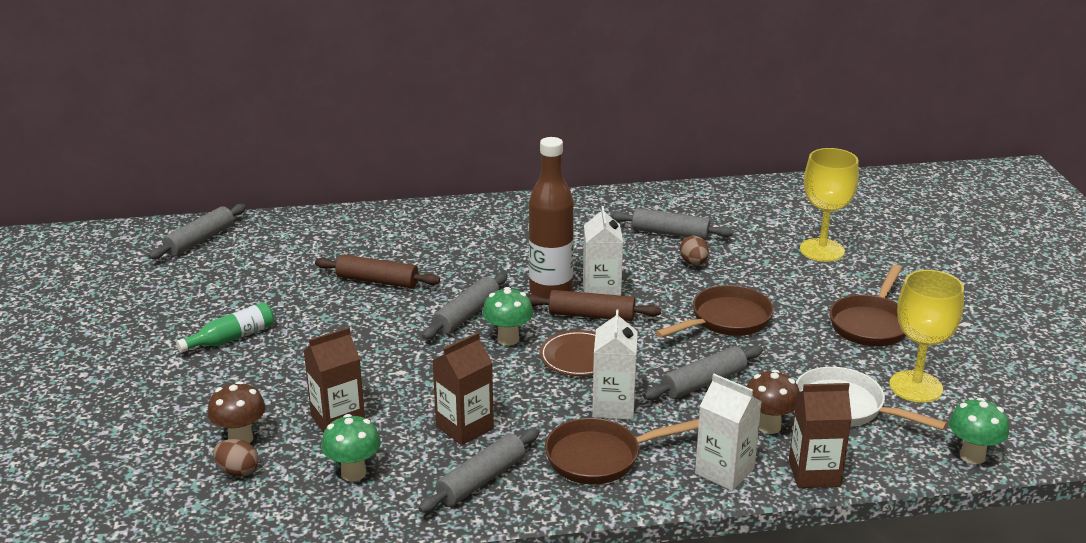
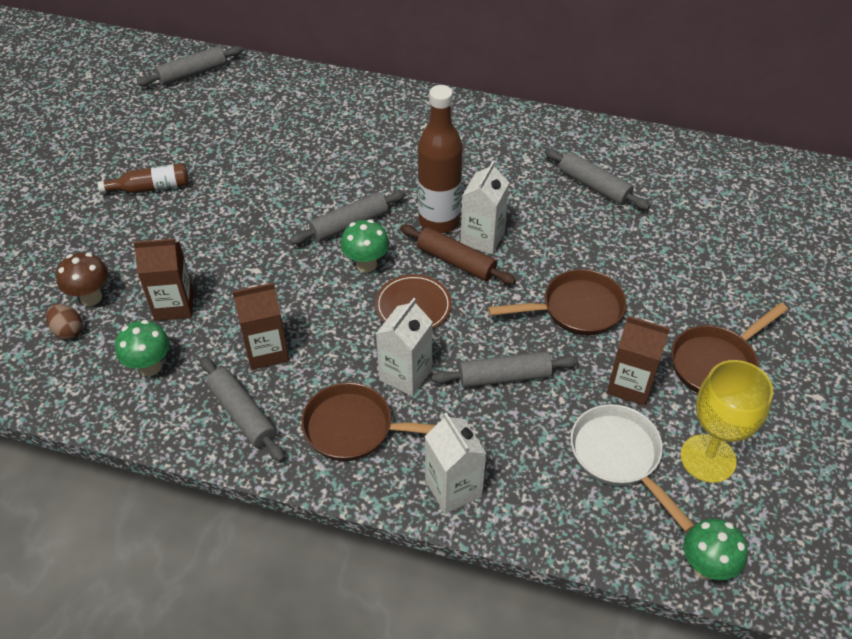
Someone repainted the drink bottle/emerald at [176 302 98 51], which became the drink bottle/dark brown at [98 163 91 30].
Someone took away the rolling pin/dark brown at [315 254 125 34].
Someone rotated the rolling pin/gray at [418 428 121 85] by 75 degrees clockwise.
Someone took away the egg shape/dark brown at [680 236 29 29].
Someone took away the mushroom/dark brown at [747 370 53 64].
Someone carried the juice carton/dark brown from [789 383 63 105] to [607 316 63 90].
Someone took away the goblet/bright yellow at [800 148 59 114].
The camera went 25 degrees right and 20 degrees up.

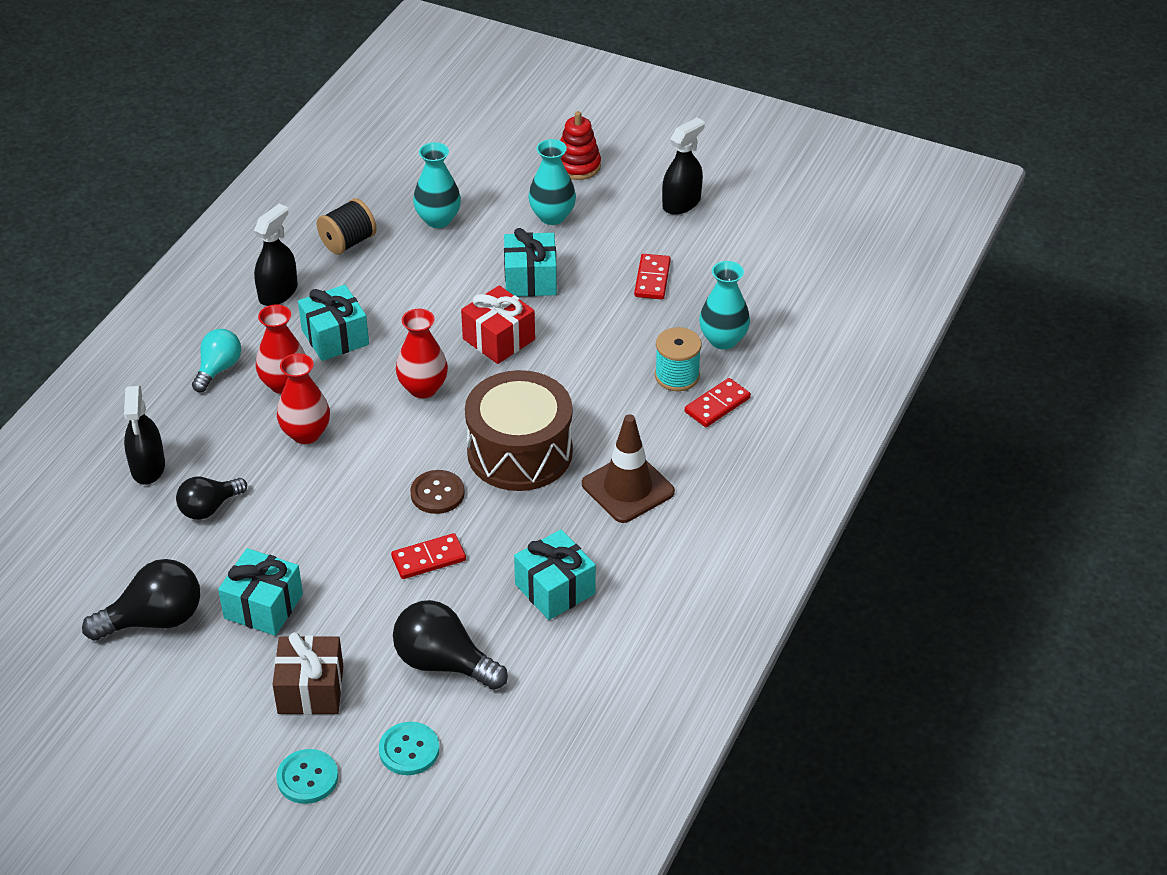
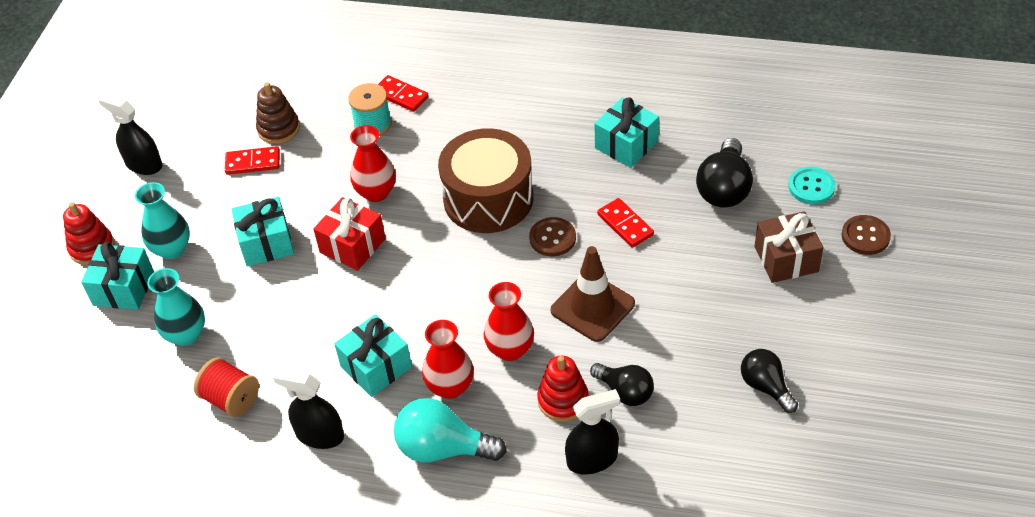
Someone scaled the light bulb/ebony at [82 559 118 82] by 0.66.
Someone scaled the light bulb/turquoise at [192 329 49 63] by 1.52.
Someone carried the present/turquoise from [218 548 85 88] to [81 242 73 68].
Someone repainted the button/turquoise at [276 749 62 55], which became the button/dark brown at [842 215 49 40].
Someone repainted the bobbin/ebony at [317 198 60 57], which became the bobbin/red at [194 357 65 60].
Someone carried the vase/red from [396 309 52 89] to [350 125 46 77].
Someone carried the traffic cone/dark brown from [582 414 93 109] to [551 246 84 96].
Someone took away the vase/turquoise at [699 261 51 89].
Someone put down the stacking toy/dark brown at [256 82 44 62].
Someone put down the stacking toy/red at [537 356 52 66].
The camera went 100 degrees left and 5 degrees up.

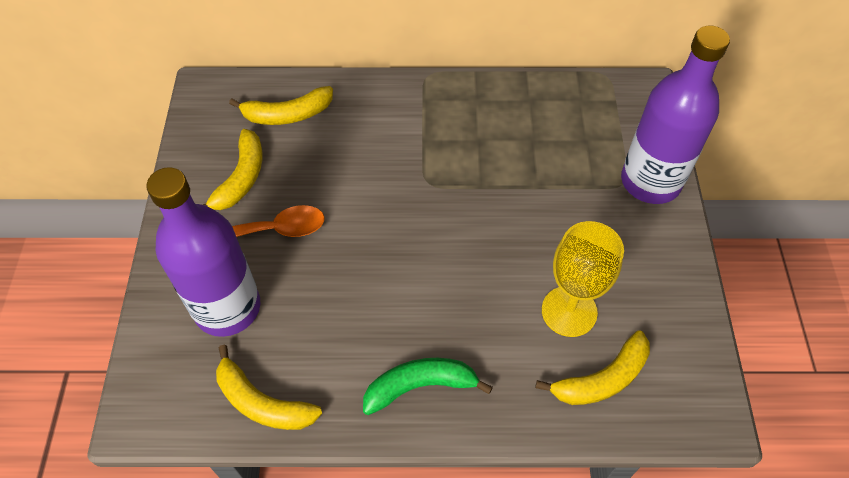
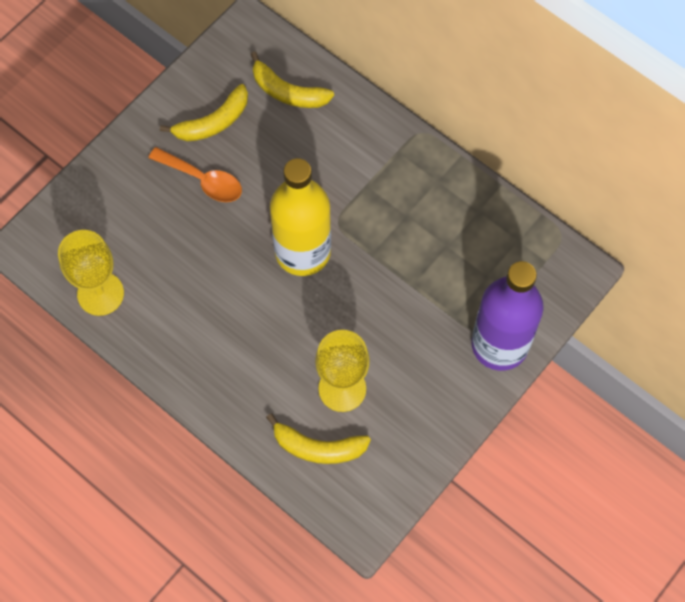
Someone took away the drink bottle/royal purple at [147 167 113 170].
Someone swapped the banana/bright yellow at [216 345 106 85] for the goblet/bright yellow at [58 230 66 86].
Someone took away the banana/emerald at [363 358 130 57].
Someone put down the drink bottle/bright yellow at [270 158 61 118].
The camera went 40 degrees right and 10 degrees up.

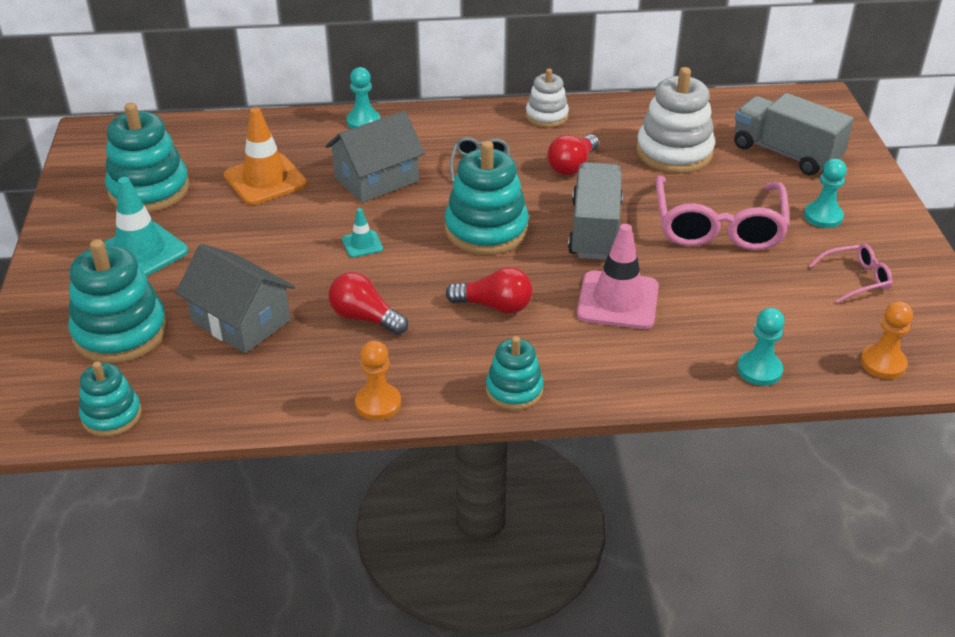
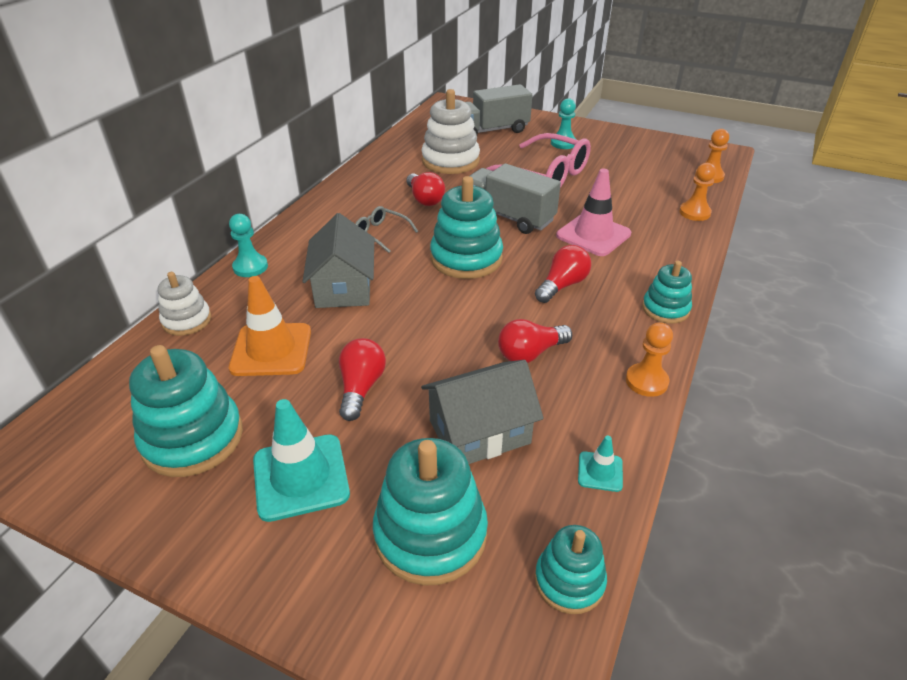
Someone carried the traffic cone/turquoise from [342 208 41 50] to [578 435 45 57].
Someone carried the stacking toy/pure white from [526 68 43 59] to [158 272 53 64].
Someone repainted the chess pawn/turquoise at [737 308 48 78], which became the chess pawn/orange at [679 163 37 58].
Someone took away the glasses/rose-pink at [809 243 83 60].
Someone put down the light bulb/red at [339 338 47 83].
The camera went 60 degrees left and 0 degrees up.

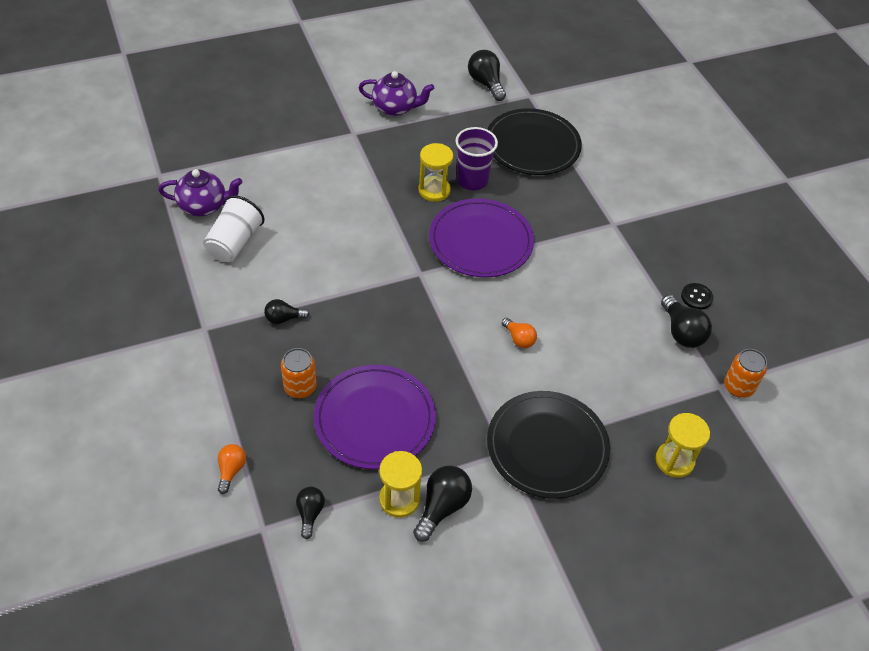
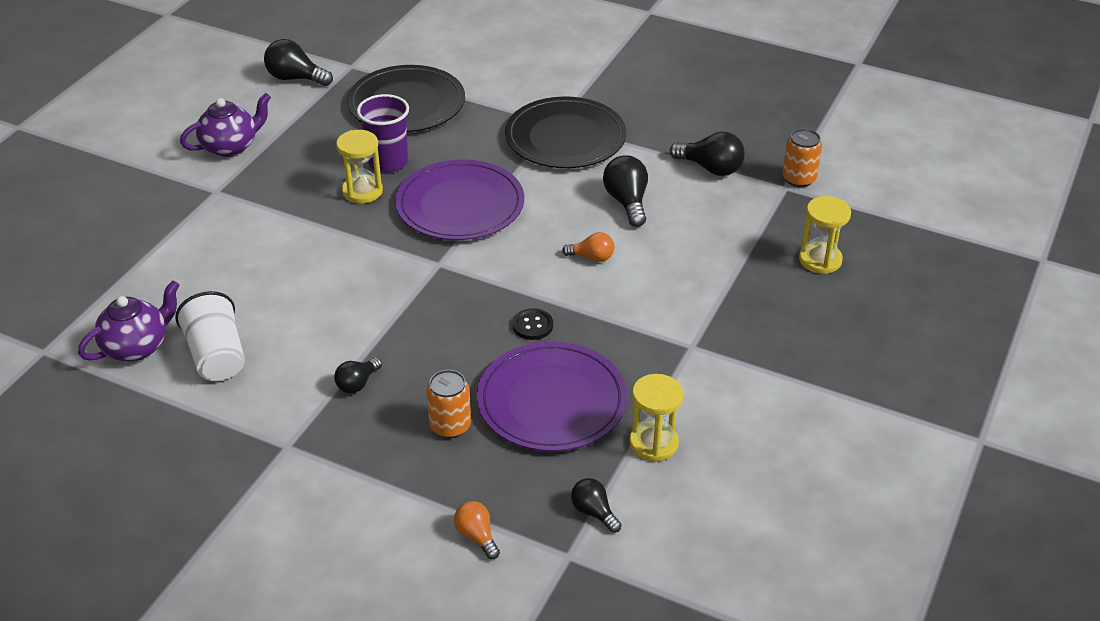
Someone carried the light bulb/ebony from [413 465 59 77] to [603 155 45 72].
Someone carried the plate/ebony from [487 391 123 108] to [505 97 121 71].
Someone carried the button/ebony from [681 283 32 27] to [512 308 41 32].
The camera went 40 degrees left and 10 degrees down.

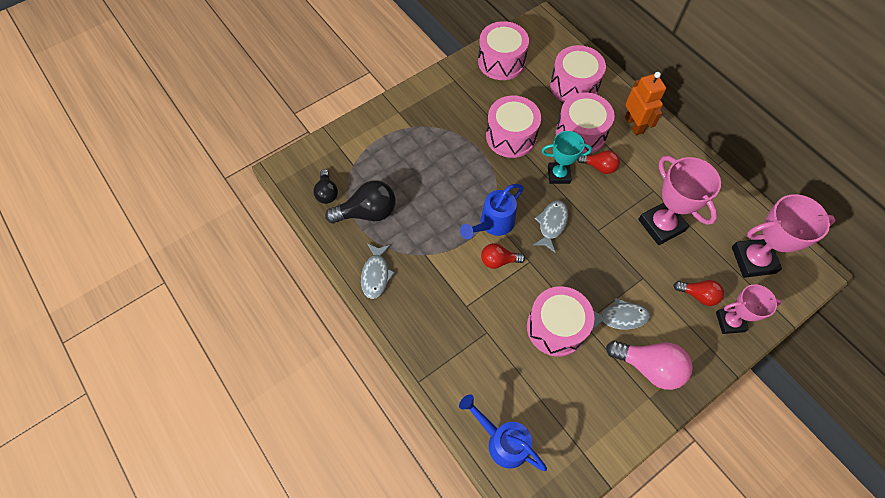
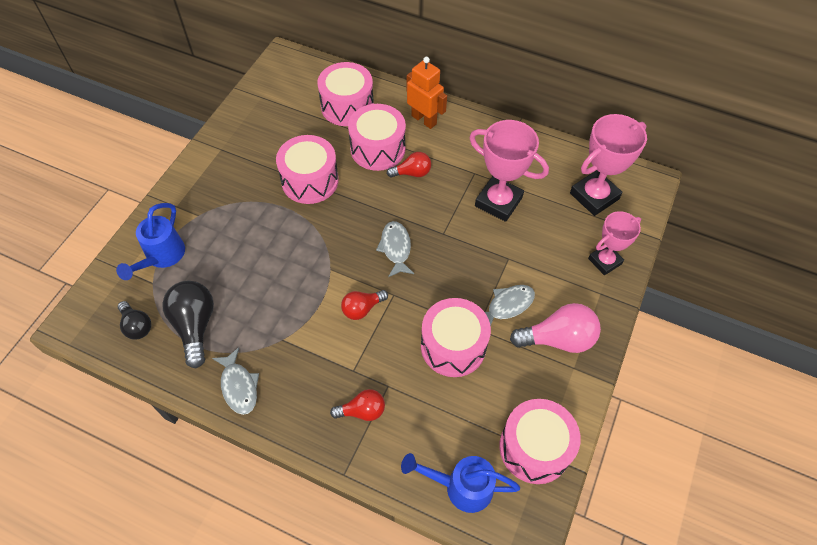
Someone rotated the light bulb/ebony at [325 180 71 44] by 60 degrees counterclockwise.
Someone carried the watering pot/royal blue from [460 184 64 55] to [116 203 69 77].
Someone carried the drum/rose-pink from [478 21 51 59] to [499 399 82 85].
Someone took away the prize cup/turquoise at [542 131 50 53].
Someone carried the light bulb/red from [674 280 50 26] to [330 389 55 32].
The camera went 30 degrees left and 5 degrees down.

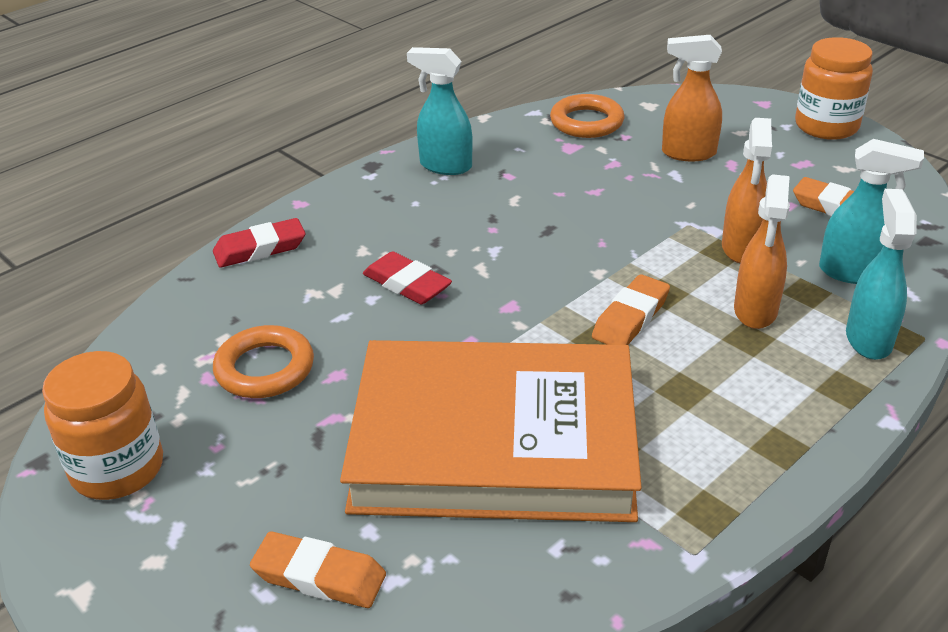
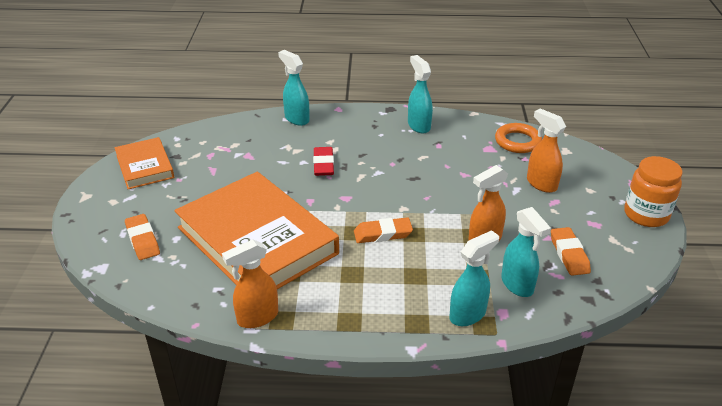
Someone swapped the jam jar/orange at [42 351 121 149] for the hardback/orange at [115 137 59 52].
Someone swapped the pencil eraser/red at [213 218 93 49] for the spray bottle/turquoise at [278 50 32 76].
Someone took away the ring/orange at [213 325 101 73].
Someone carried the spray bottle/orange from [734 174 56 155] to [222 239 56 89].
The camera went 45 degrees right and 0 degrees up.

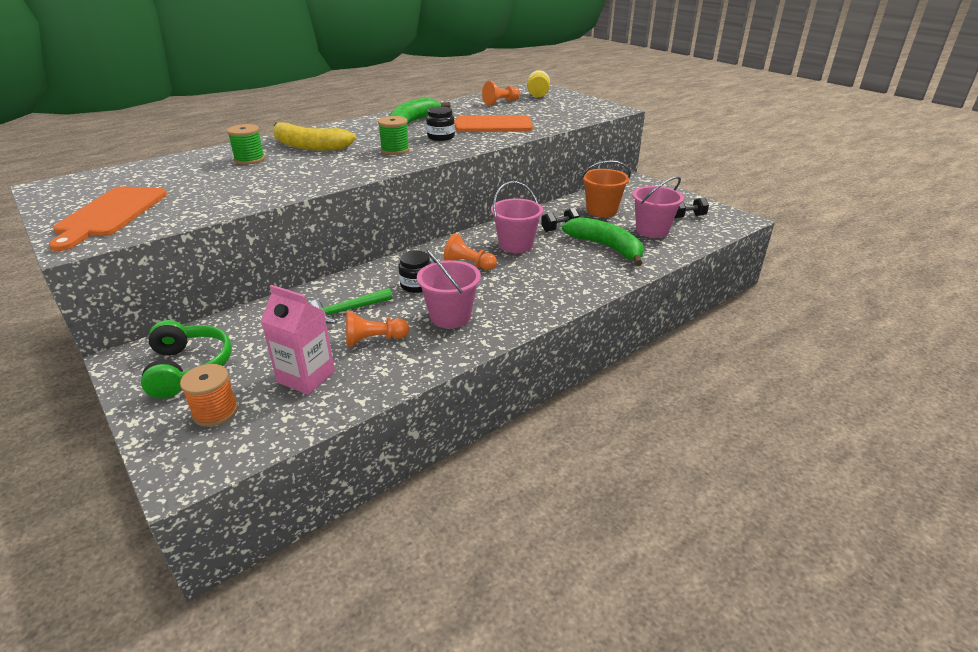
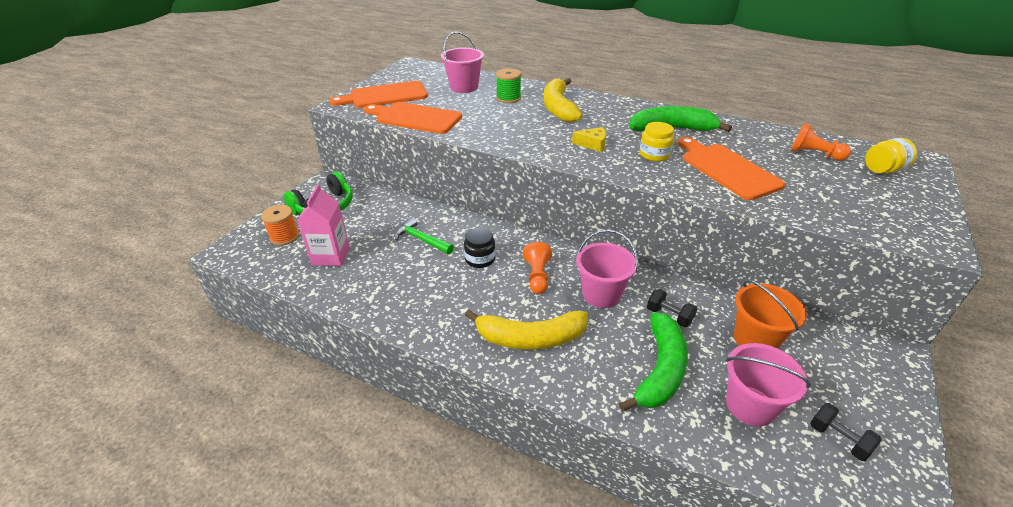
Someone took away the chess pawn/orange at [346 311 63 36].
Someone swapped the bobbin/emerald at [378 116 32 39] for the cheese wedge/bright yellow at [572 127 34 25].
Someone carried the sand bucket/rose-pink from [417 249 64 79] to [441 31 43 62].
Someone repainted the jam jar/ebony at [426 106 29 35], which became the jam jar/bright yellow at [640 122 34 40].
Someone put down the cutting board/orange at [364 102 98 32].
Someone put down the banana/bright yellow at [465 310 123 39].
The camera went 65 degrees right and 5 degrees up.

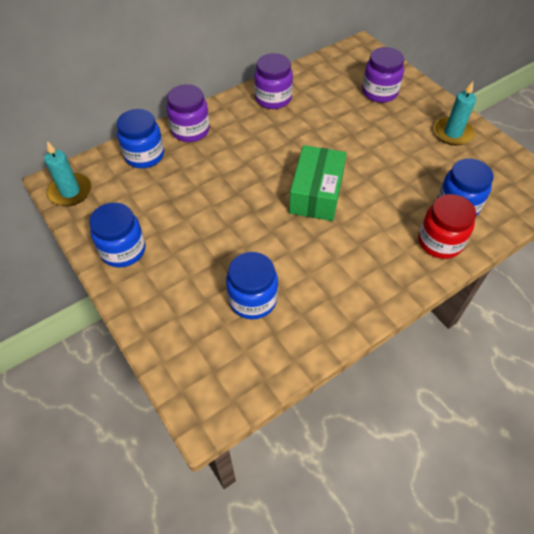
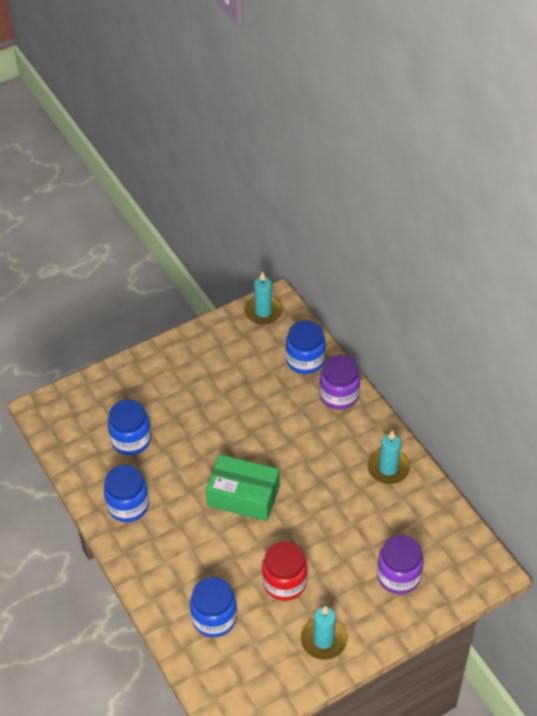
Someone carried the jam jar/royal blue from [89 202 57 65] to [104 465 45 57].
Someone swapped the jam jar/royal purple at [254 53 39 56] for the wax candle/turquoise at [367 430 43 54].
Someone carried the jam jar/red from [418 194 58 65] to [262 541 45 60].
The camera went 95 degrees right and 5 degrees down.

